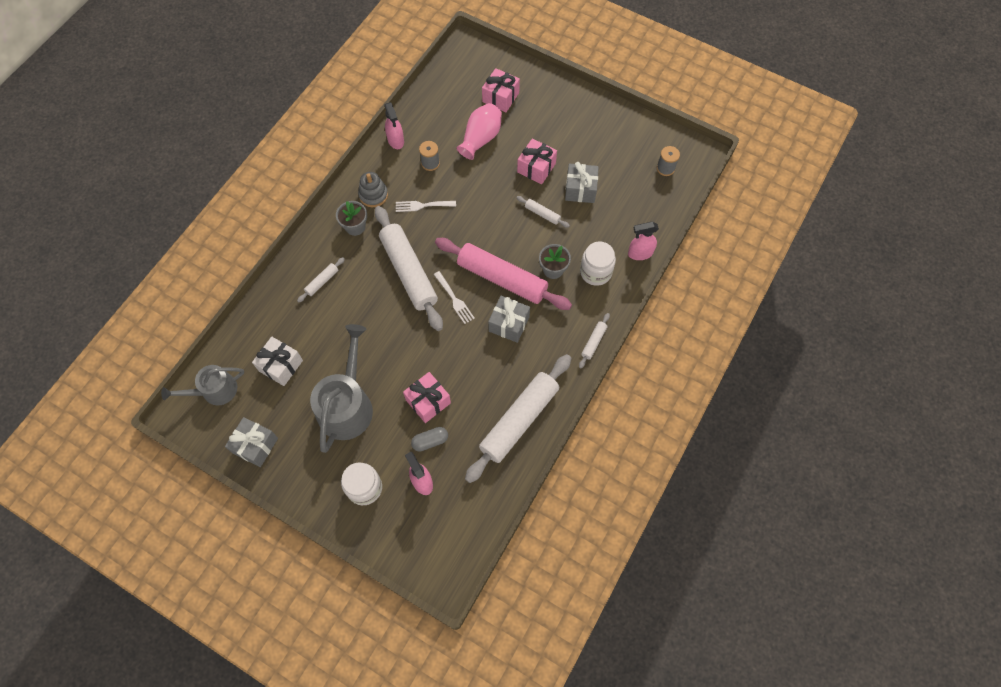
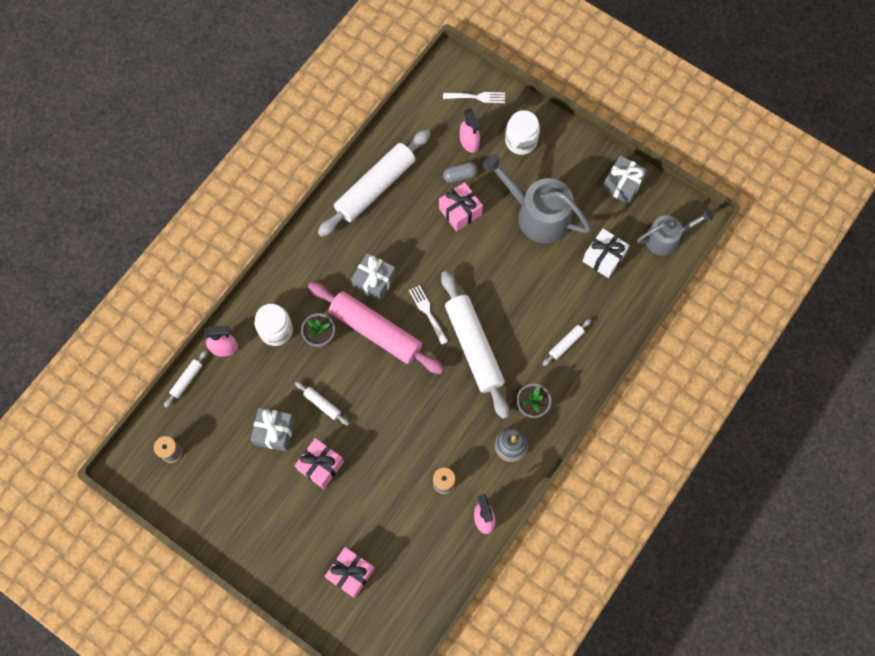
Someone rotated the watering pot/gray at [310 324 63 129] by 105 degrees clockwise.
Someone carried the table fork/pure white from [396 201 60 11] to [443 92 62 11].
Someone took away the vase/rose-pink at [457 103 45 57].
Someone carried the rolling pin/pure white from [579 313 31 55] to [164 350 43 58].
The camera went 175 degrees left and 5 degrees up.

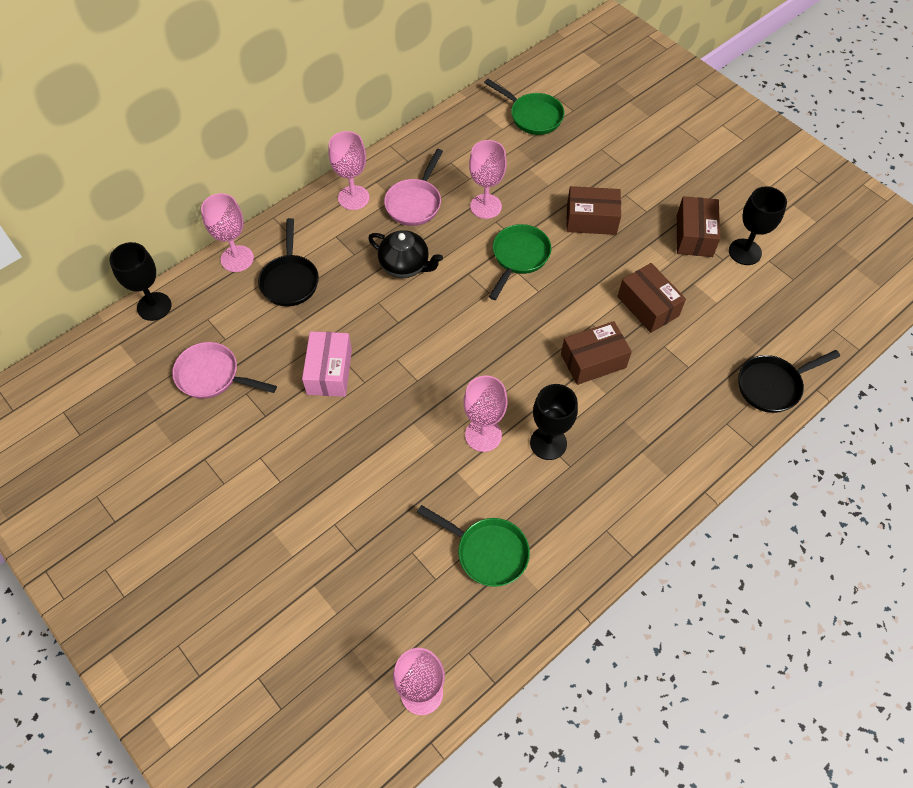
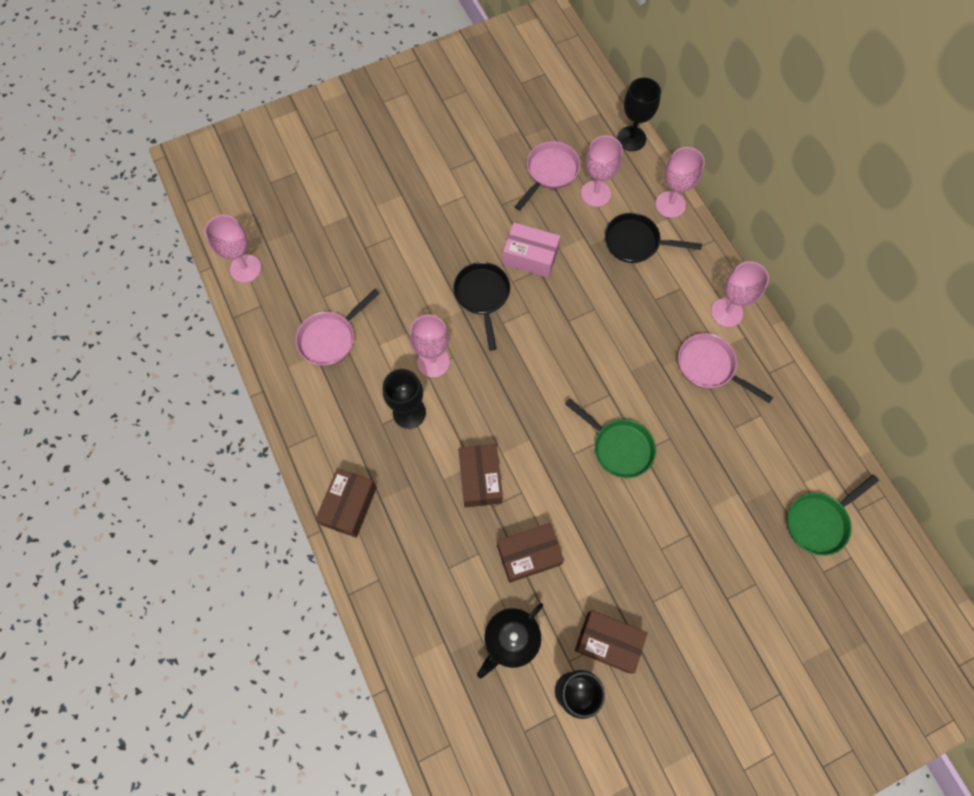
Someone carried the china teapot/ebony from [368 230 75 48] to [477 603 66 75].
Someone repainted the pan/emerald at [417 505 113 82], which became the pan/rose-pink at [296 289 84 77].
Someone carried the goblet/rose-pink from [469 140 38 79] to [581 135 42 72].
Someone carried the box/dark brown from [566 186 55 49] to [315 468 62 70].
Someone carried the pan/ebony from [738 350 102 63] to [453 262 57 89].
The camera went 105 degrees right and 10 degrees up.

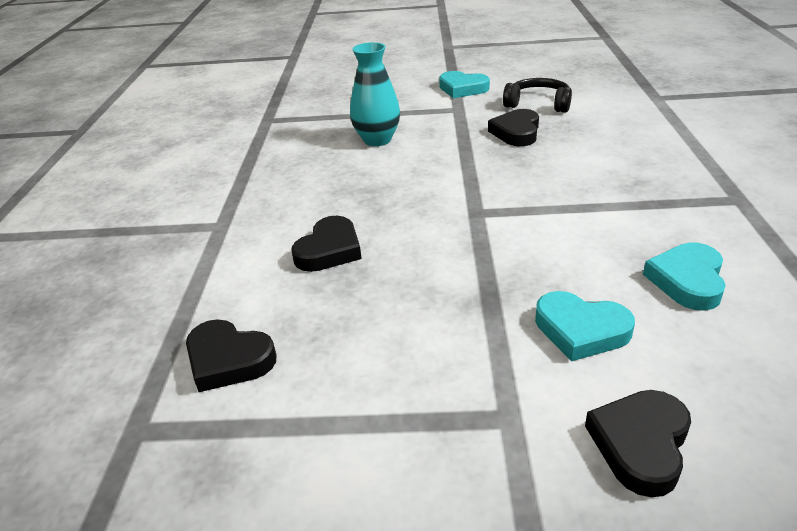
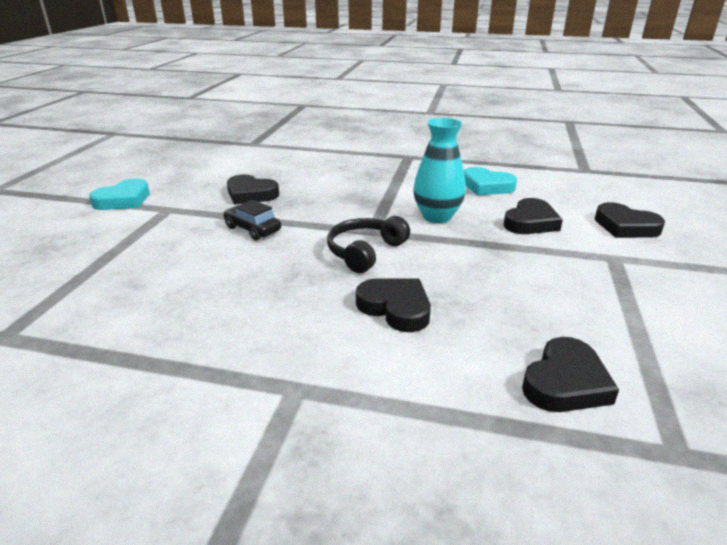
Someone carried the vase/turquoise from [350 42 50 104] to [413 118 53 105].
Someone carried the headphones/ebony from [503 78 69 35] to [327 216 83 57].
Someone repainted the love heart/turquoise at [535 291 100 70], which became the love heart/ebony at [504 198 59 36].
Someone put down the toy car/ebony at [223 200 58 40].
The camera went 80 degrees left and 5 degrees down.

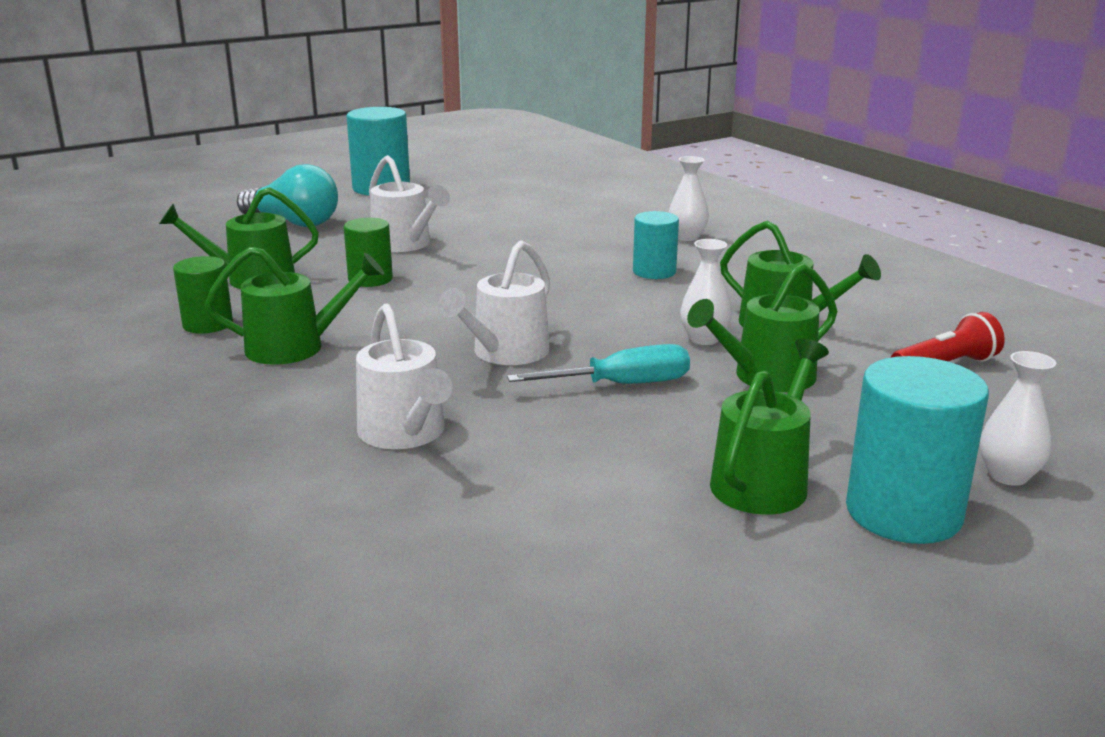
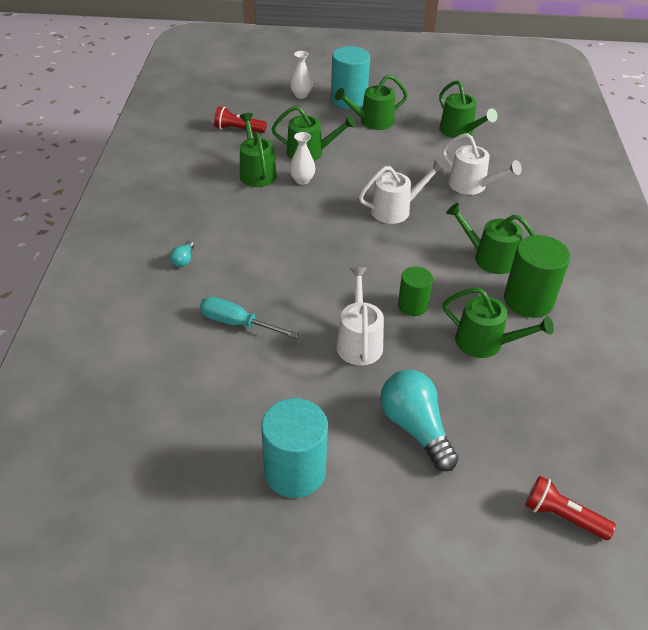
Someone scaled the cylinder/emerald at [173 256 60 78] by 1.66.
Someone rotated the watering pot/pure white at [356 304 96 145] by 120 degrees clockwise.
Someone carried the screwdriver/turquoise from [507 344 183 40] to [200 297 98 41].
Someone took away the cylinder/turquoise at [633 211 46 68].
Someone swapped the vase/pure white at [668 156 41 85] for the light bulb/turquoise at [170 241 24 26].
Someone put down the watering pot/emerald at [439 80 59 58].
Someone put down the flashlight/red at [525 476 91 64].
The camera went 145 degrees left and 20 degrees up.

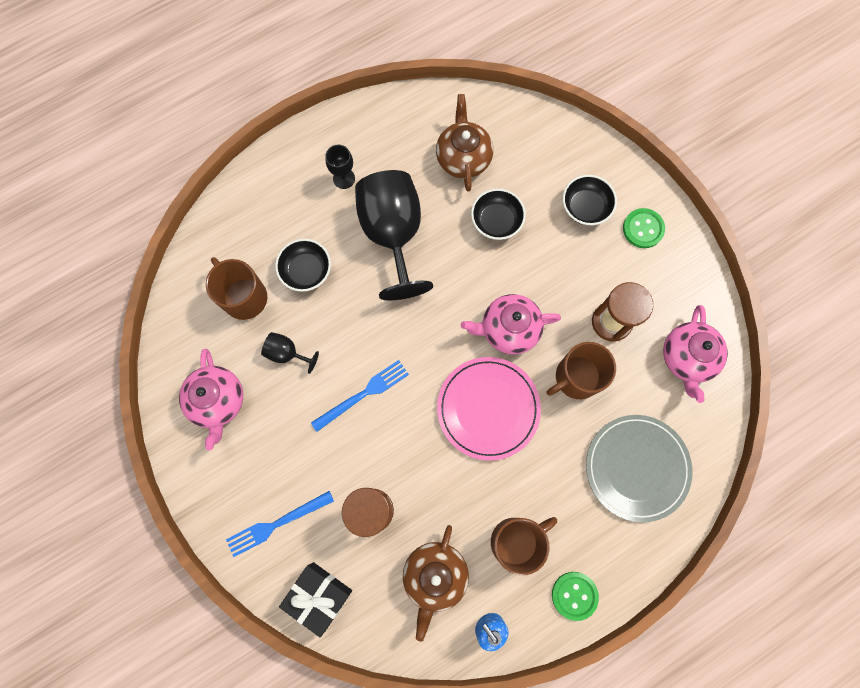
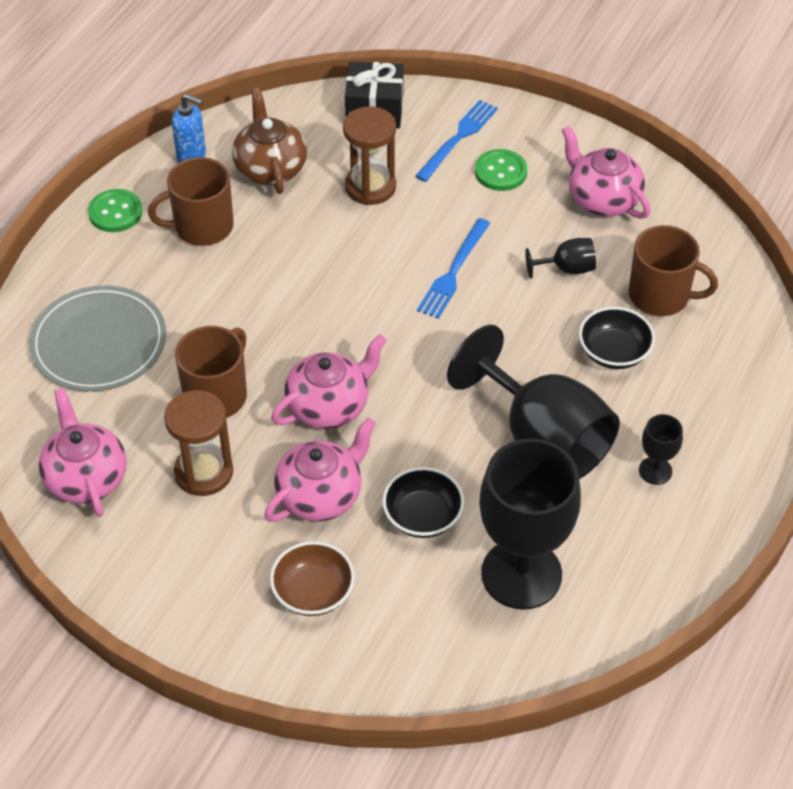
Someone swapped the china teapot/dark brown at [436 94 57 97] for the goblet/ebony at [479 439 102 171].
Someone took away the plate/rose-pink at [437 357 104 104].
Someone rotated the tea mug/dark brown at [491 517 66 58] by 45 degrees clockwise.
Someone repainted the serving bowl/ebony at [563 175 54 50], which became the serving bowl/dark brown at [270 541 85 75].
Someone carried the button/emerald from [623 208 42 40] to [475 149 52 42].
Someone put down the china teapot/rose-pink at [264 418 112 104].
The camera went 150 degrees right and 25 degrees down.

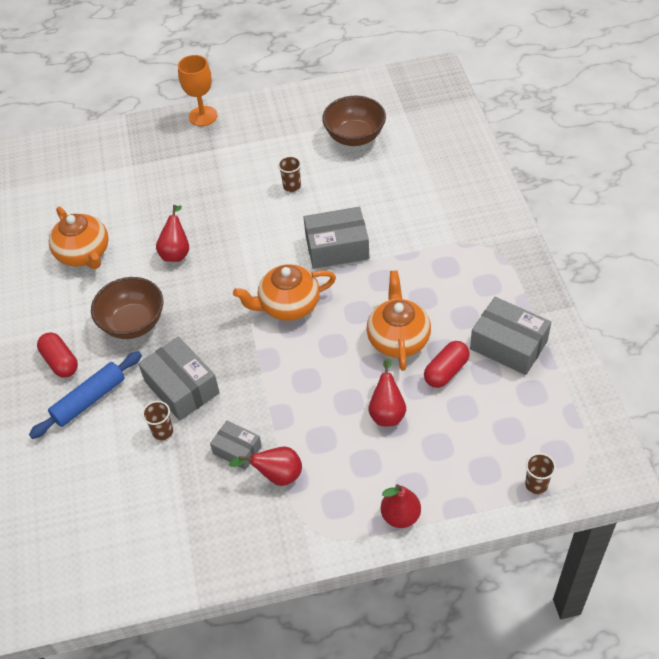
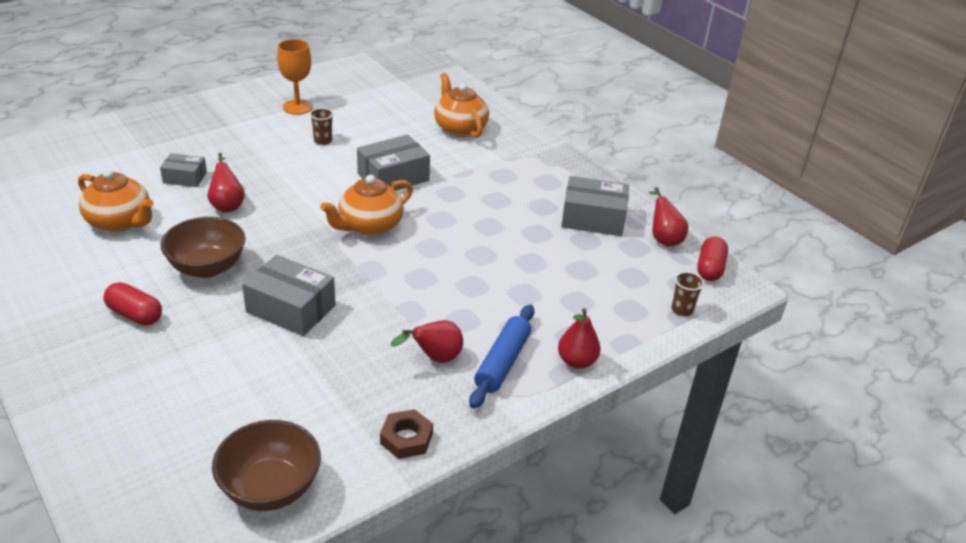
Someone carried the rolling pin/royal blue from [29 351 113 88] to [469 304 65 105].
Someone took away the beaker/dark brown at [142 401 31 39].
Someone carried the goblet/orange from [178 55 39 71] to [277 39 36 76].
Someone carried the box/gray from [210 421 52 49] to [160 153 47 34].
Someone carried the serving bowl/dark brown from [322 96 64 50] to [212 420 109 91].
Someone carried the china teapot/orange from [366 271 65 100] to [434 73 55 65].
Someone carried the toy pear/red from [368 359 38 67] to [649 187 39 60].
Someone carried the pill/red from [424 341 46 47] to [697 236 31 45].
Someone put down the nut/dark brown at [380 409 53 50].
The camera went 30 degrees left and 15 degrees down.

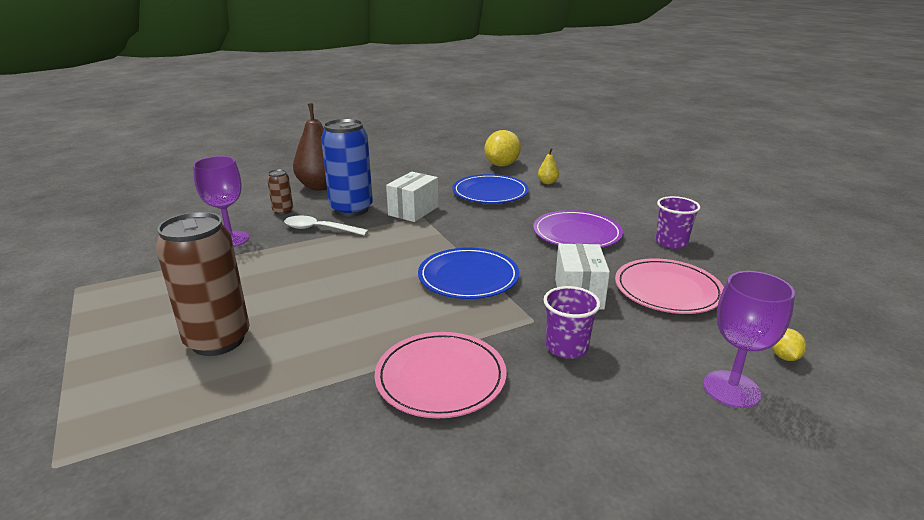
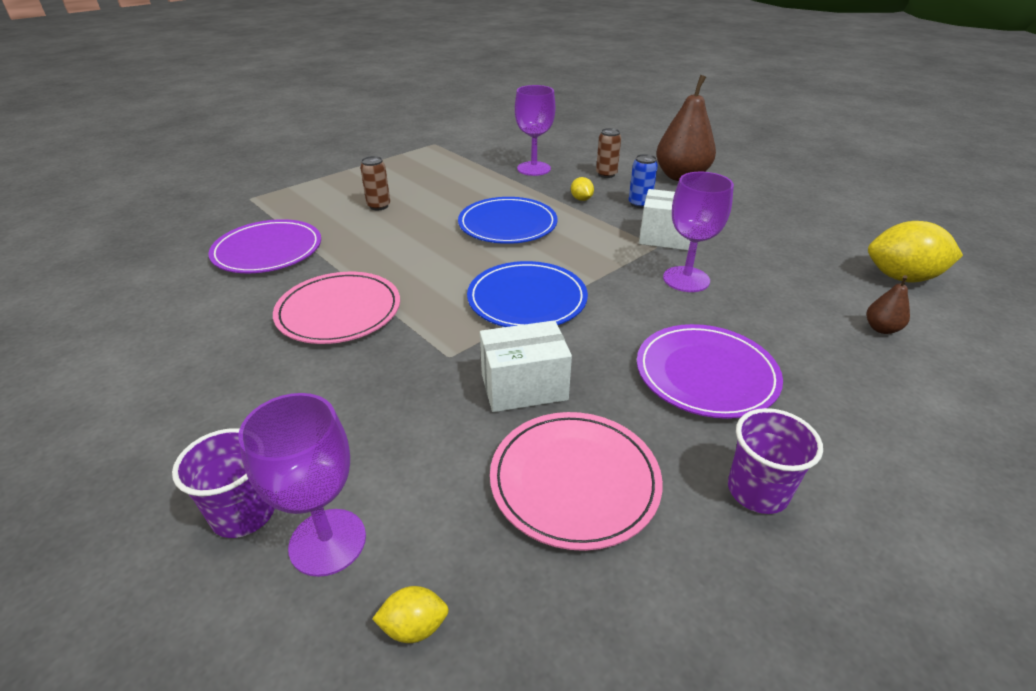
Someone scaled the can/dark brown at [156 212 94 144] by 0.47.
Someone swapped the spoon/pure white at [284 215 85 21] for the citrus fruit/bright yellow at [571 177 23 24].
Someone scaled the can/royal blue at [321 119 52 98] by 0.47.
Someone carried the plate/royal blue from [452 174 77 30] to [458 197 100 47].
Someone repainted the toy pear/bright yellow at [538 148 21 36], which became the toy pear/dark brown at [867 275 43 59].
Someone carried the beaker/royal purple from [544 286 57 73] to [172 428 103 110].
Someone put down the plate/royal purple at [208 219 113 54].
Someone put down the goblet/royal purple at [663 172 71 120].
The camera went 75 degrees right and 10 degrees up.

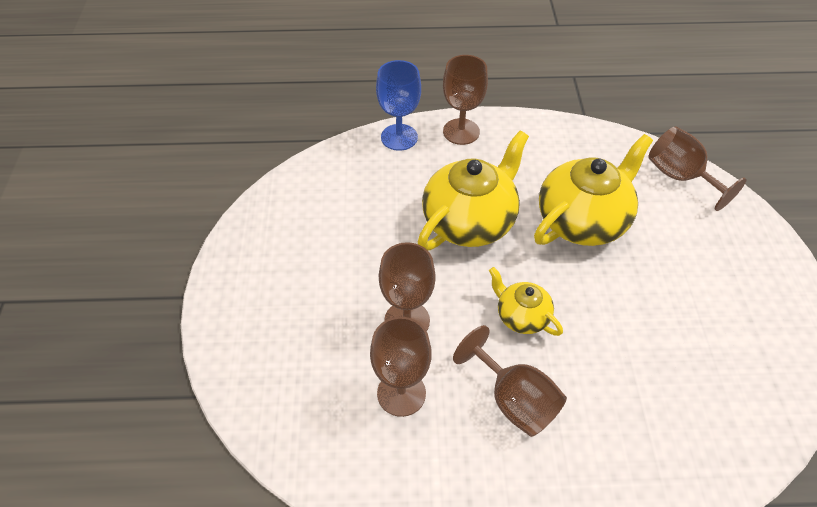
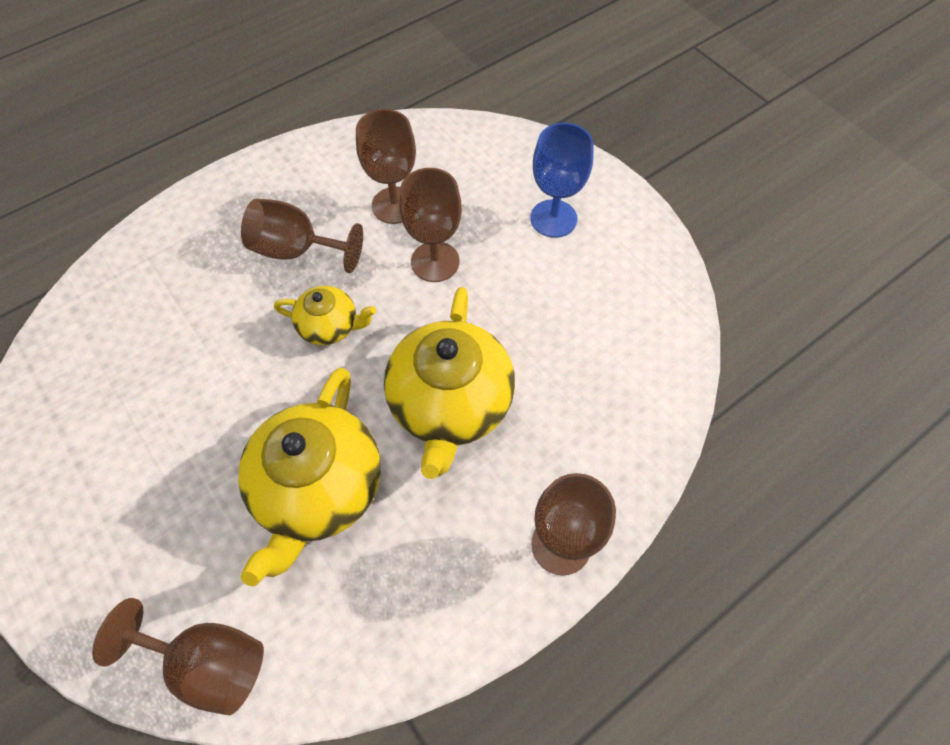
Someone carried the goblet/royal blue from [376 60 45 91] to [530 123 64 115].
The camera went 145 degrees right and 10 degrees up.

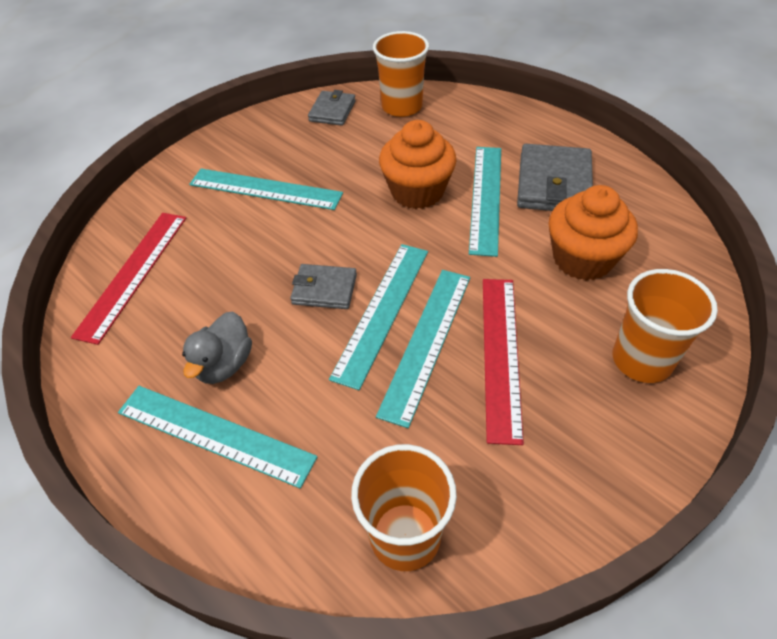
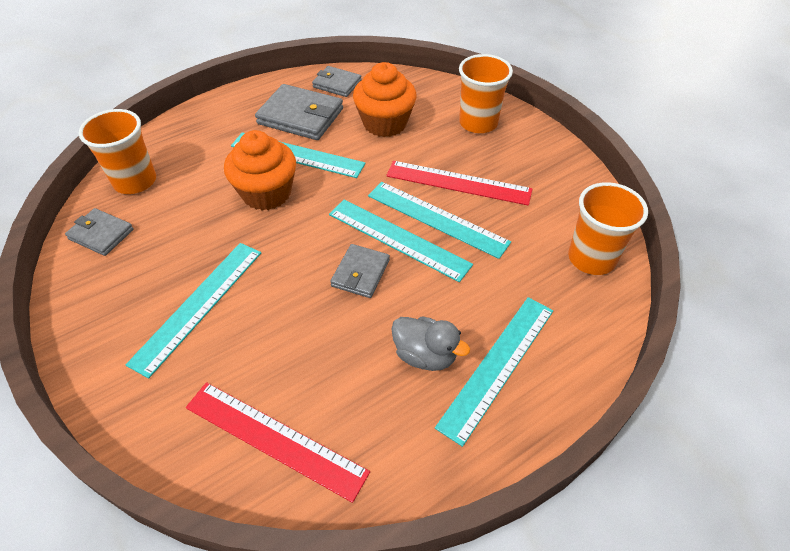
Someone put down the card wallet/gray at [312 66 50 31].
The camera went 80 degrees left and 0 degrees up.

